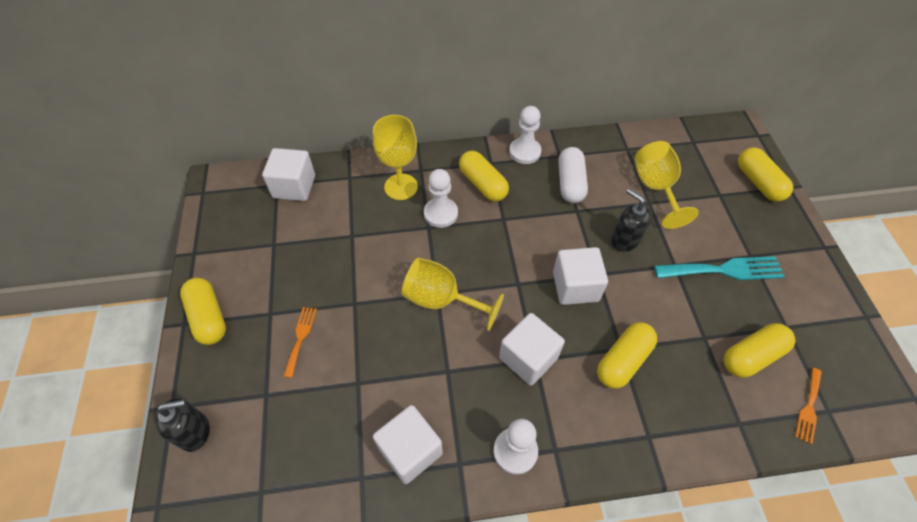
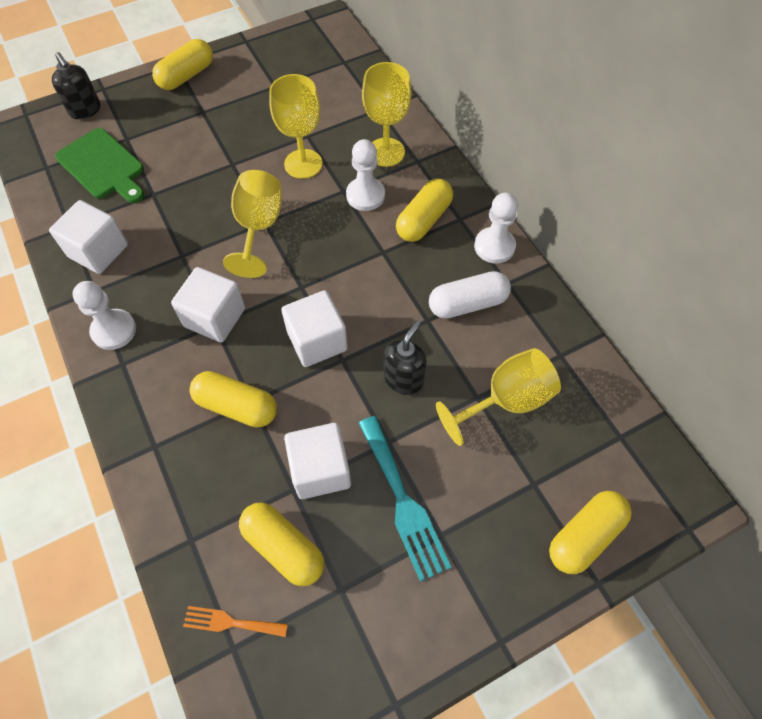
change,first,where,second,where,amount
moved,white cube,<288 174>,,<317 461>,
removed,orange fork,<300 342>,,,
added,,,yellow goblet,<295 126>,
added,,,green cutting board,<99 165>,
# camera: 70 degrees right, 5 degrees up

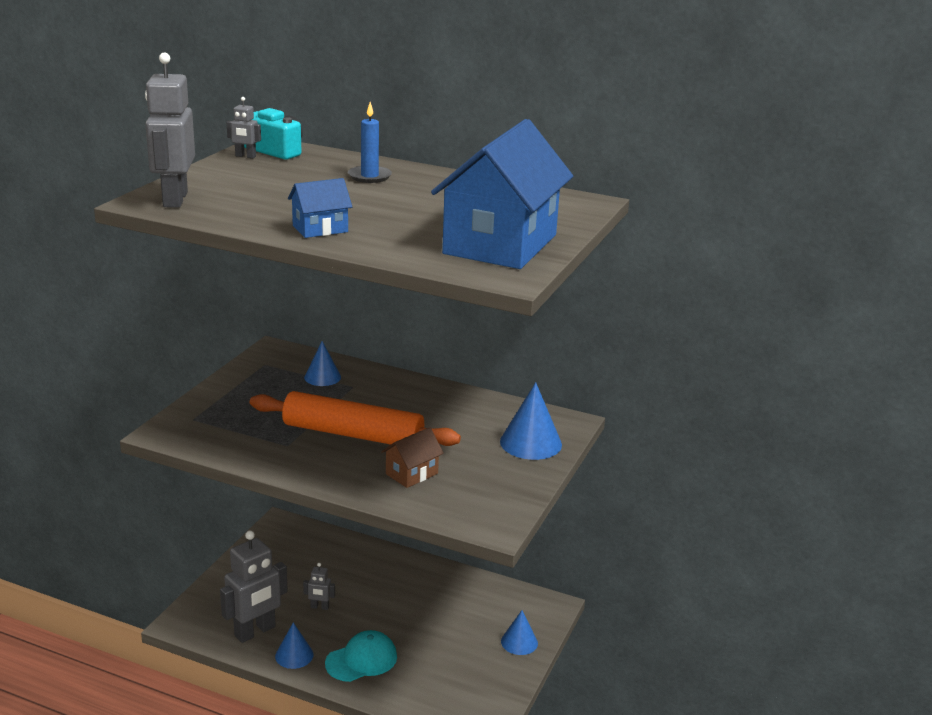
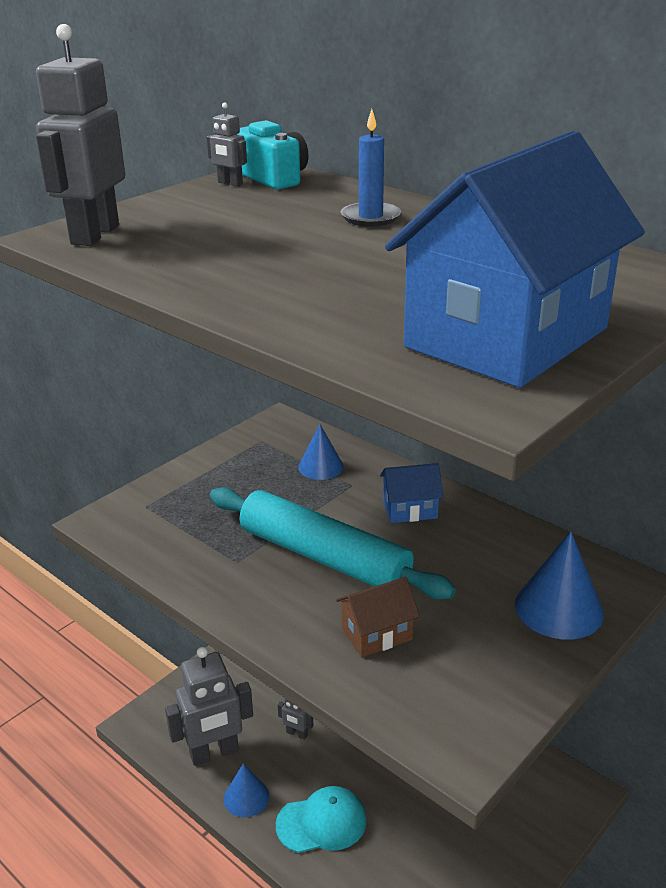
change,first,where,second,where,amount
moved,blue house,<320 208>,,<411 493>,
recoloured,orange rolling pin,<355 418>,turquoise rolling pin,<333 543>,
removed,blue cone,<519 632>,,,
# camera: 20 degrees right, 5 degrees up

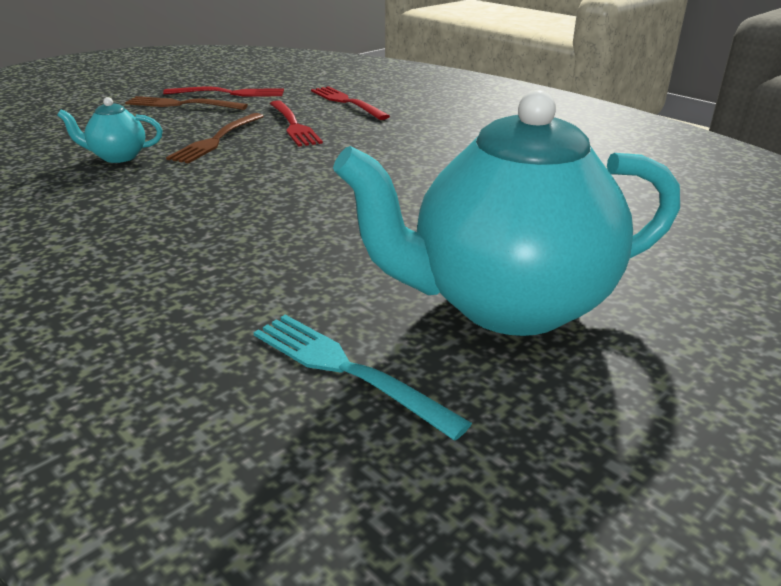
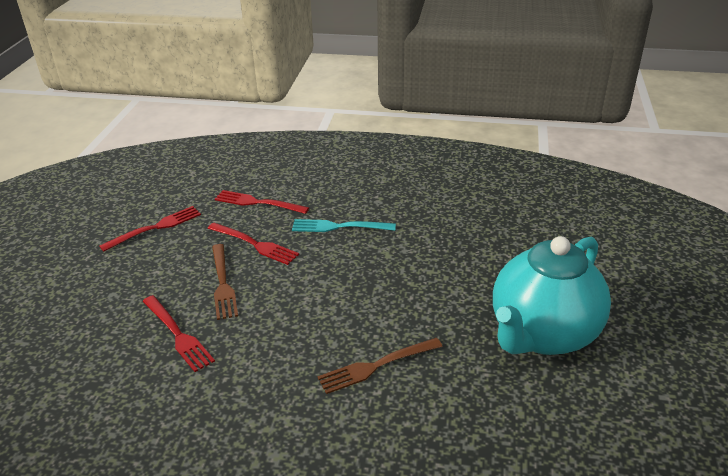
change,first,where,second,where,amount
moved,brown fork,<186 103>,,<380 366>,
replaced,turquoise teapot,<110 130>,red fork,<179 333>,
moved,turquoise fork,<362 377>,,<344 225>,
# camera: 35 degrees left, 5 degrees up

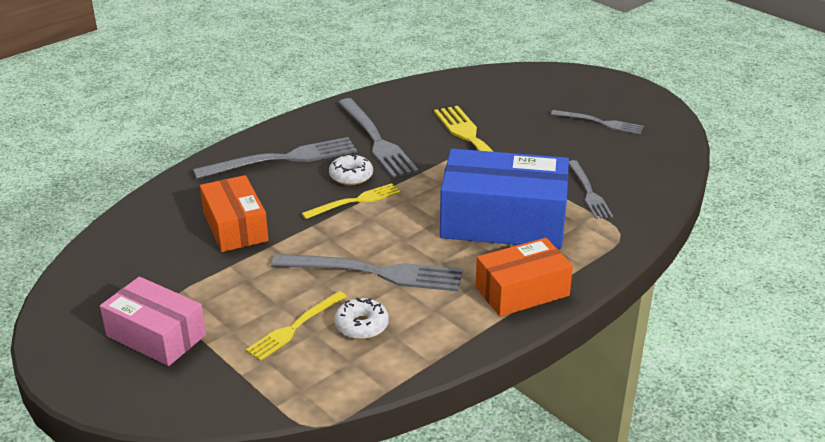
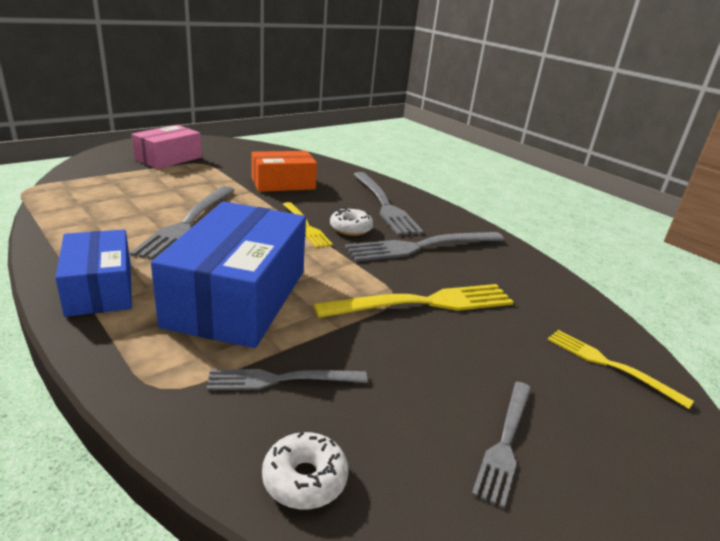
change,first,where,second,where,amount
recoloured,orange box,<524 277>,blue box,<94 273>,
moved,yellow fork,<296 326>,,<621 369>,
moved,white donut,<362 318>,,<305 470>,
# camera: 90 degrees right, 5 degrees down

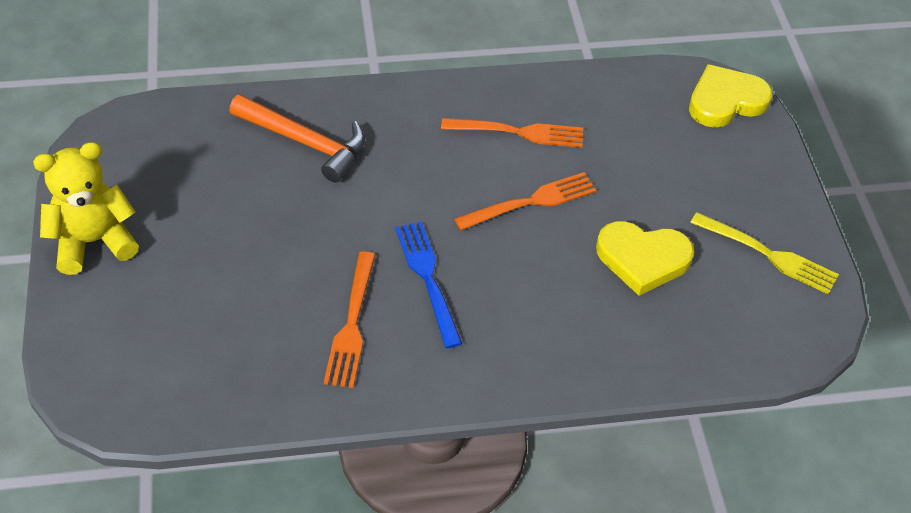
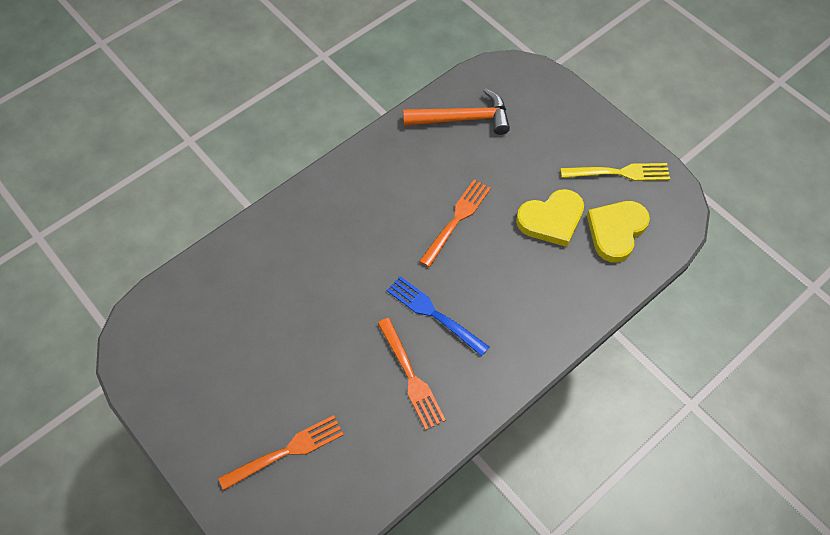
change,first,where,second,where,amount
moved,yellow heart,<730 95>,,<618 232>,
moved,orange hammer,<297 138>,,<456 111>,
moved,orange fork,<512 133>,,<281 452>,
removed,yellow teddy bear,<86 208>,,,
# camera: 30 degrees left, 10 degrees up

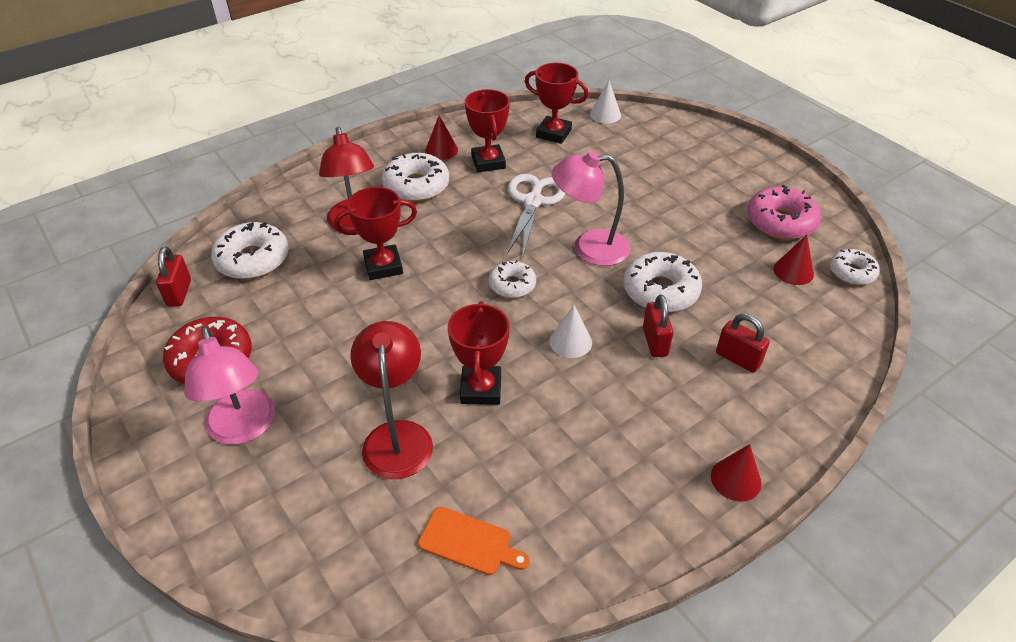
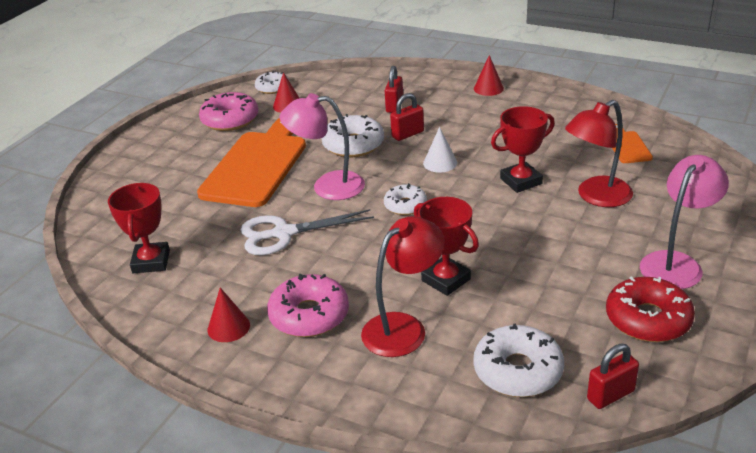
change,first,where,second,where,amount
removed,white cone,<605 102>,,,
removed,red trophy,<487 130>,,,
turned,pink lamp,<591 208>,,<322 146>,120 degrees clockwise
recoloured,white donut,<415 177>,pink donut,<308 305>,
added,,,orange cutting board,<251 162>,
# camera: 115 degrees left, 10 degrees down

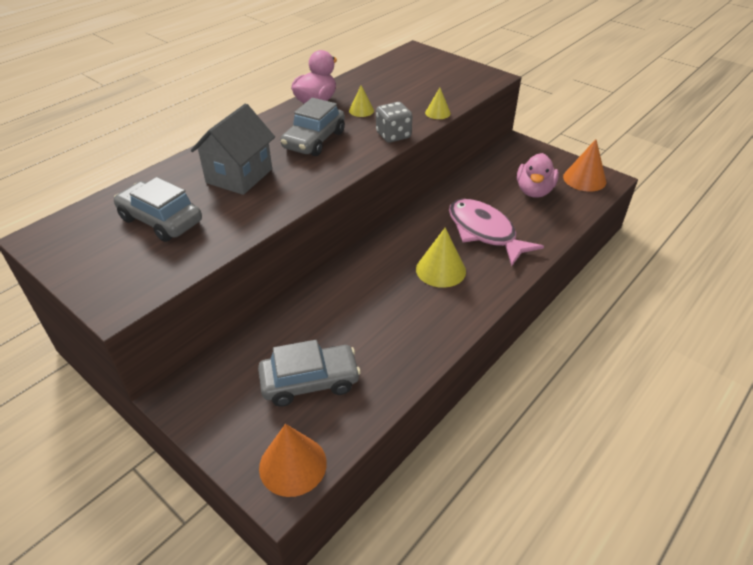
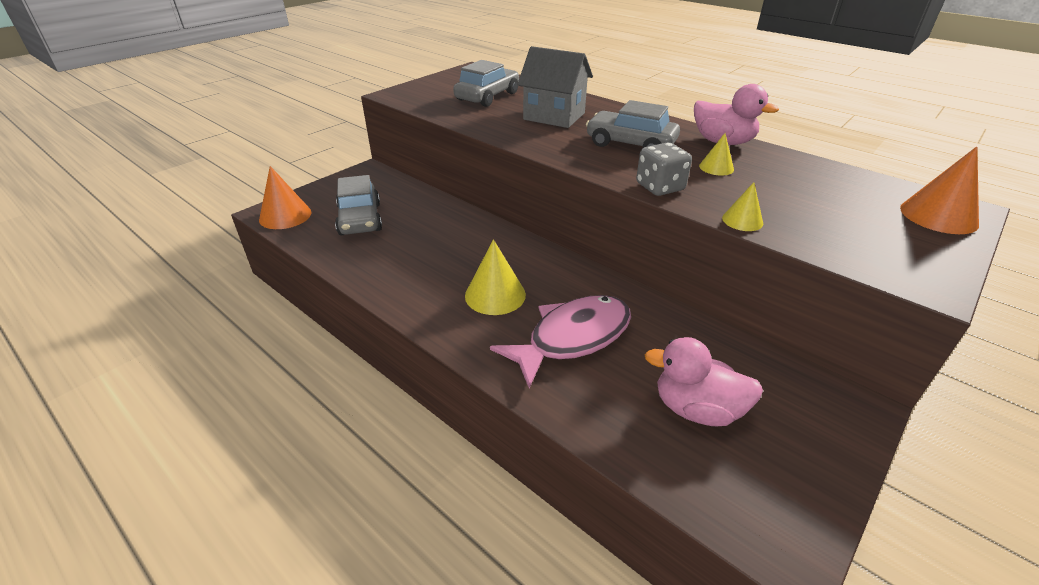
change,first,where,second,where,amount
moved,orange cone,<585 165>,,<939 190>,
# camera: 90 degrees right, 5 degrees down

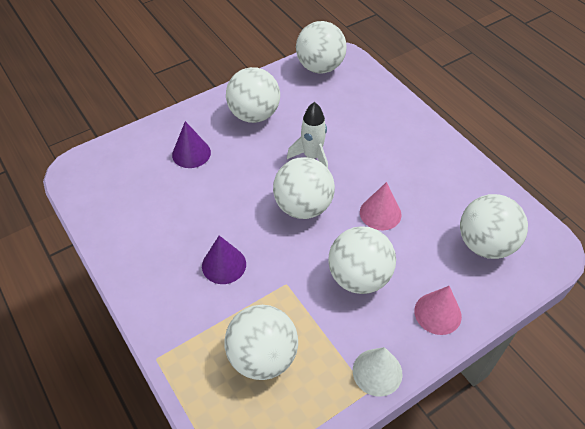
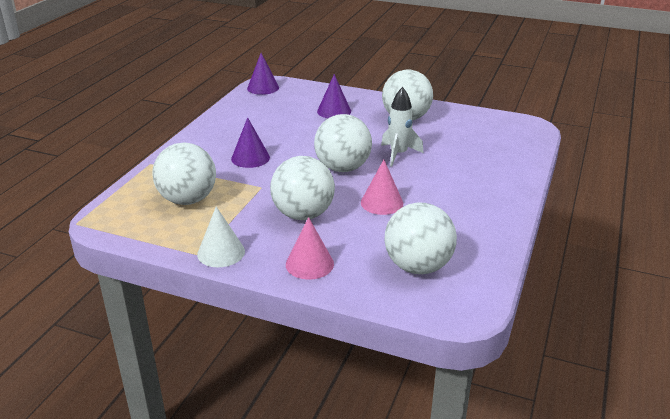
change,first,where,second,where,amount
removed,white ball,<321 47>,,,
added,,,purple cone,<263 74>,
# camera: 55 degrees right, 20 degrees down

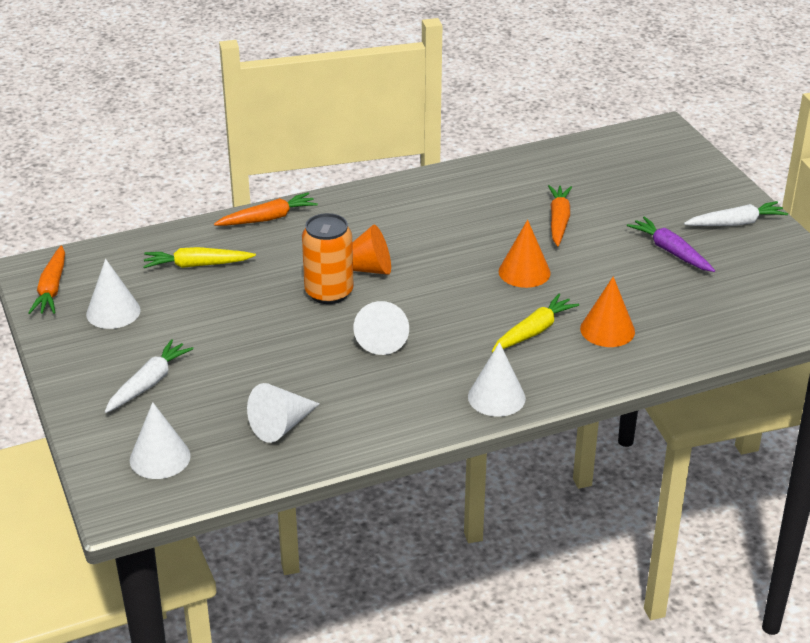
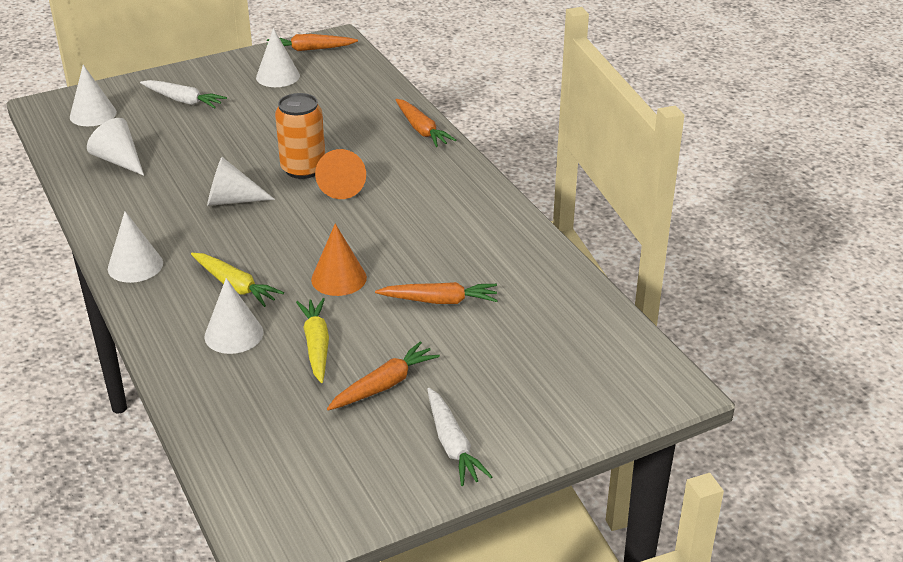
change,first,where,second,where,amount
recoloured,purple carrot,<671 244>,orange carrot,<383 376>,
moved,yellow carrot,<199 257>,,<312 340>,
recoloured,orange cone,<607 311>,white cone,<234 316>,
# camera: 85 degrees right, 0 degrees up

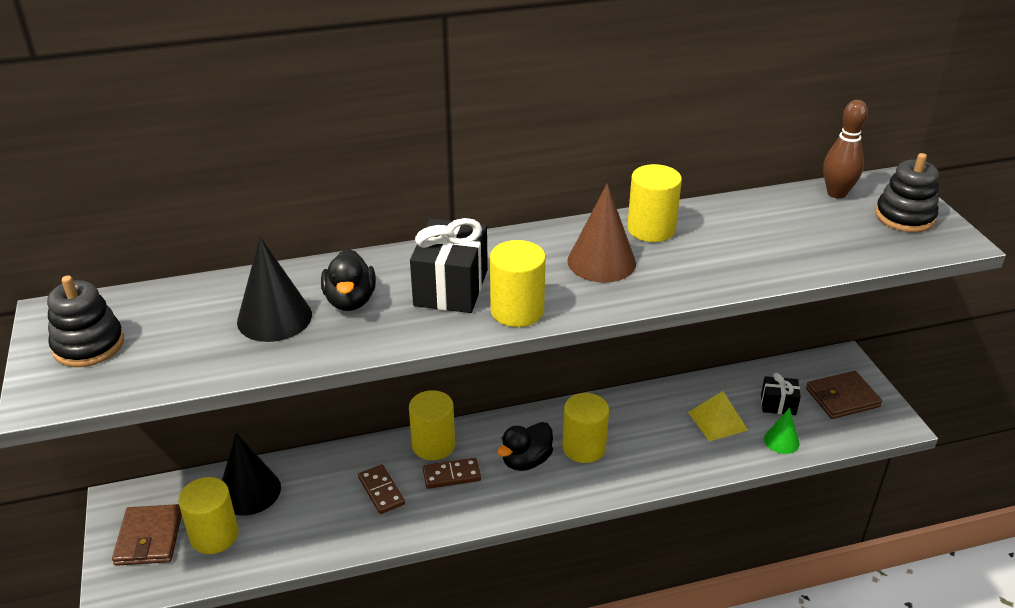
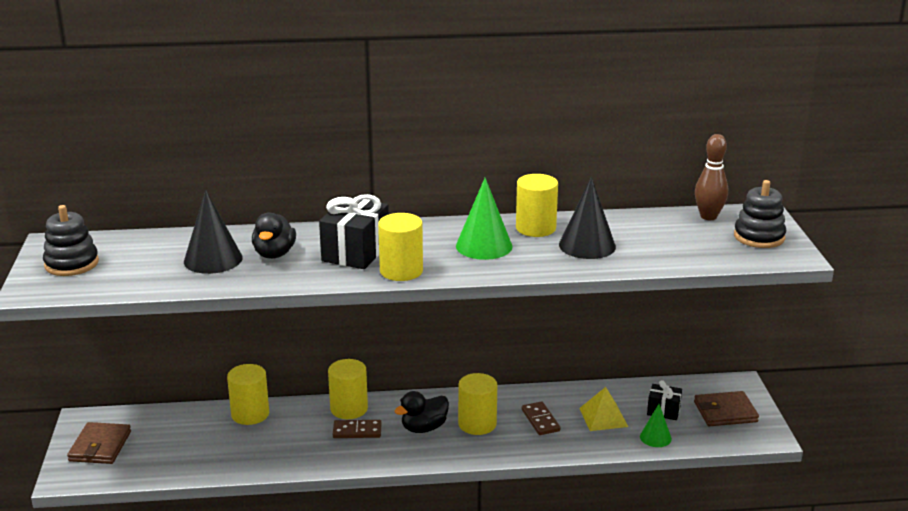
change,first,where,second,where,amount
recoloured,brown cone,<601 233>,green cone,<484 219>,
moved,black cone,<251 474>,,<587 218>,
moved,brown domino,<381 489>,,<541 418>,
moved,yellow cylinder,<208 515>,,<248 394>,
# camera: 10 degrees right, 10 degrees down

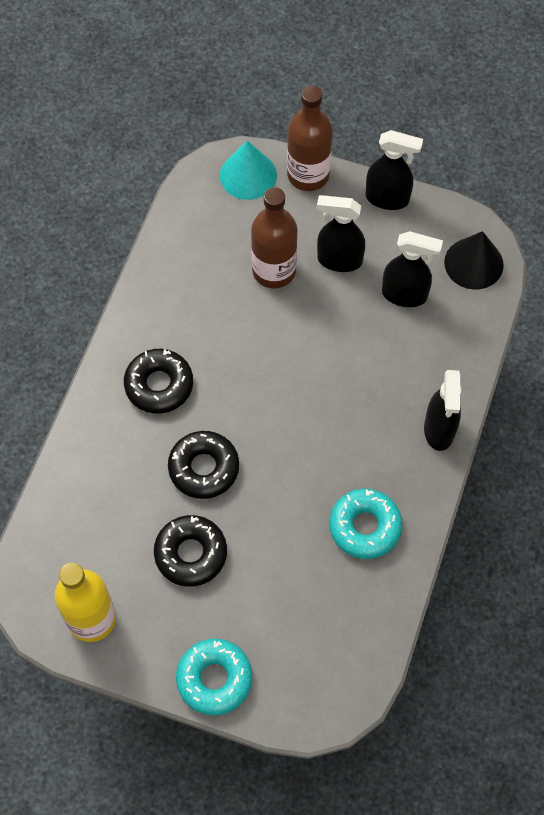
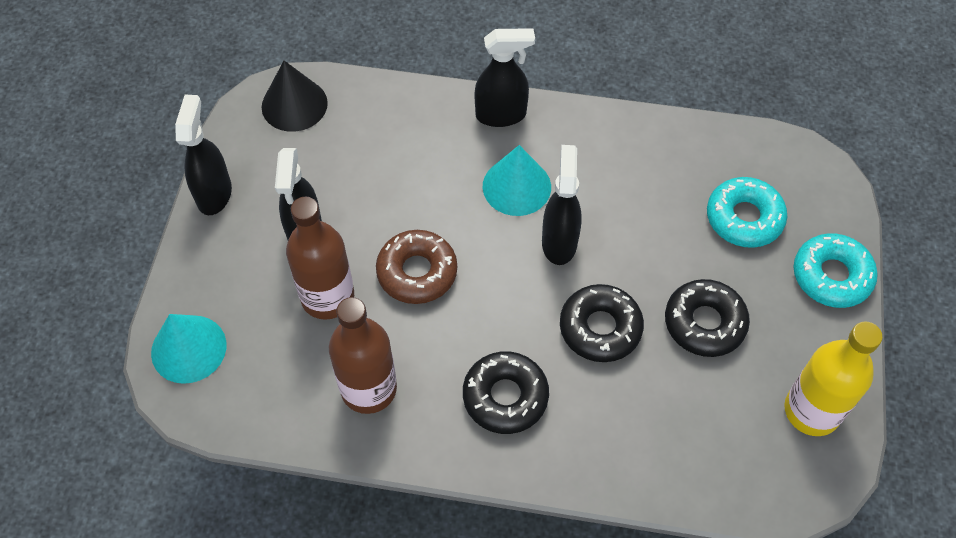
change,first,where,second,where,amount
moved,brown bottle,<310 138>,,<363 355>,
moved,black spray bottle,<412 269>,,<562 205>,
moved,turquoise donut,<365 524>,,<747 212>,
added,,,turquoise cone,<517 180>,
added,,,brown donut,<416 267>,
# camera: 100 degrees left, 5 degrees down

